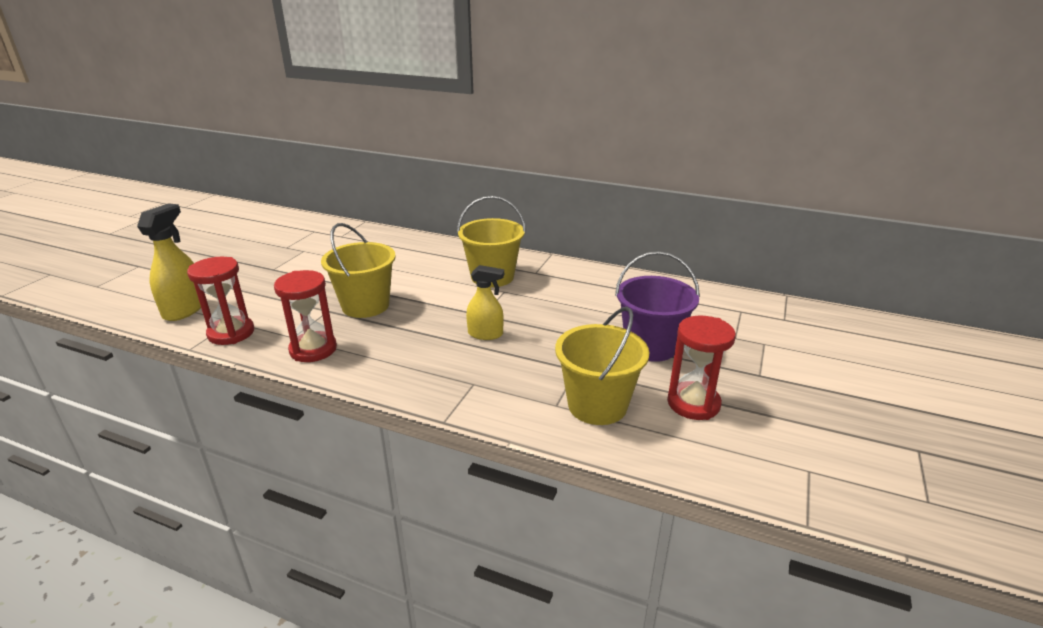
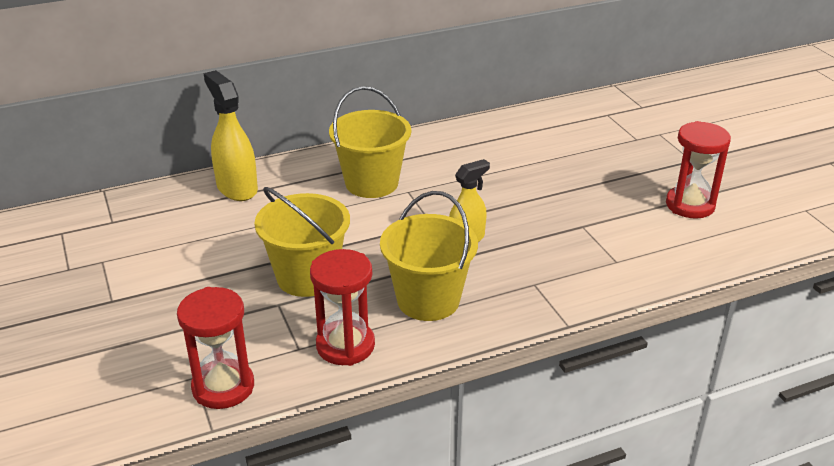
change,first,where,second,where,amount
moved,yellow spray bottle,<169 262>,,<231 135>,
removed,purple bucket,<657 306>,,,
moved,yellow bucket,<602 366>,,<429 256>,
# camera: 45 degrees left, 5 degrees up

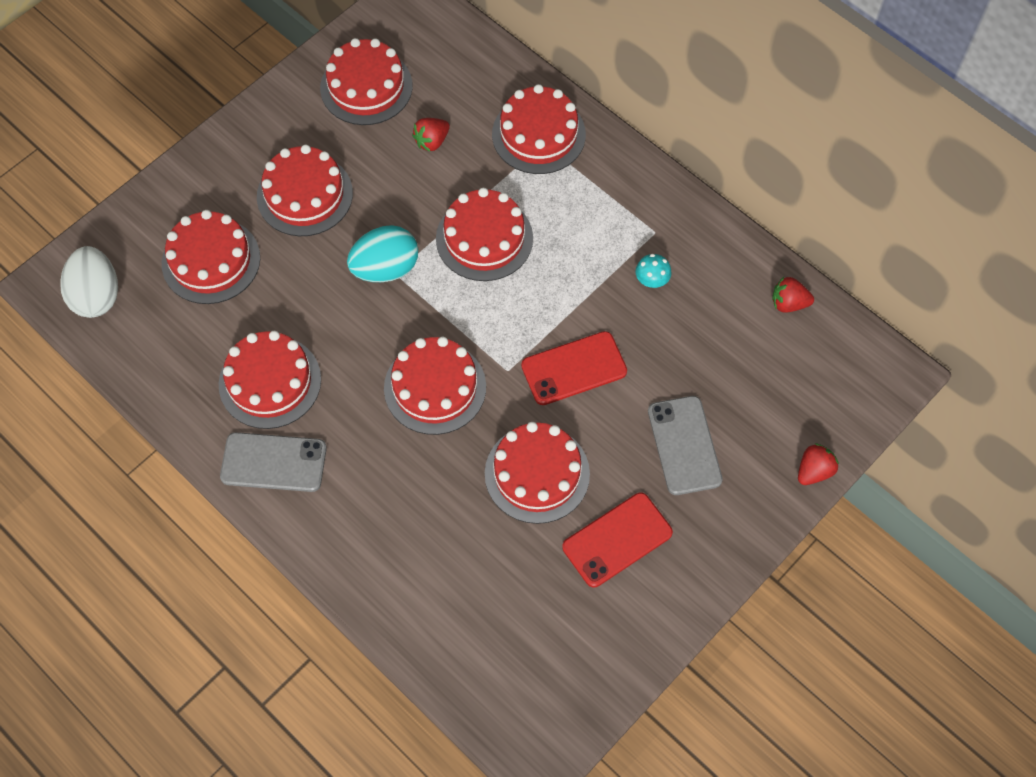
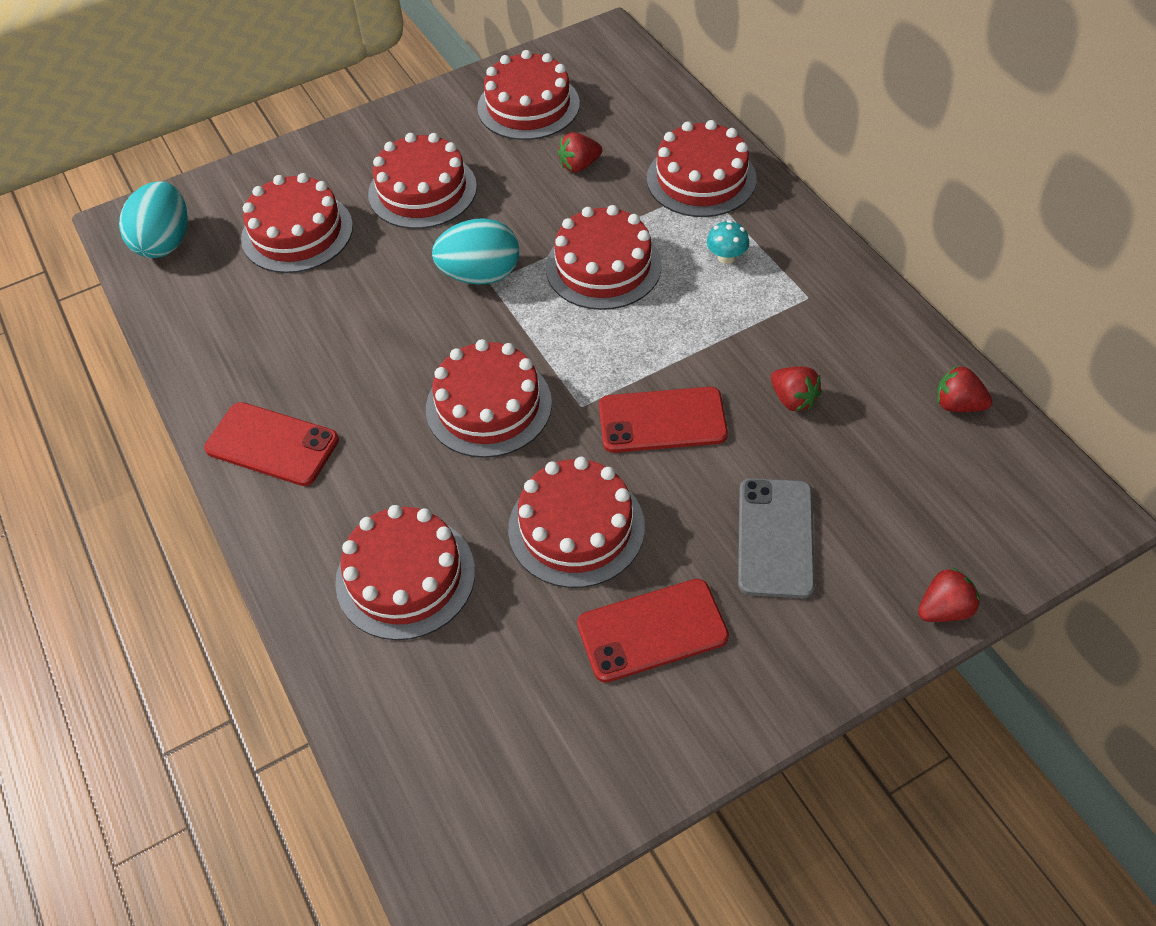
change,first,where,second,where,amount
recoloured,white egg,<89 282>,turquoise egg,<153 219>,
moved,turquoise mushroom,<653 271>,,<728 242>,
moved,red cake,<270 380>,,<405 572>,
recoloured,grey phone,<273 462>,red phone,<271 444>,
added,,,red strawberry,<796 389>,
# camera: 20 degrees right, 10 degrees down

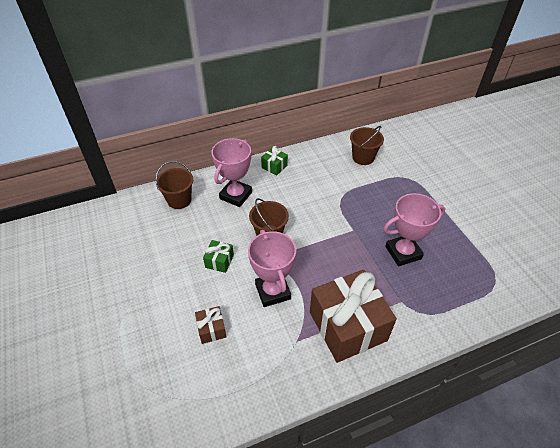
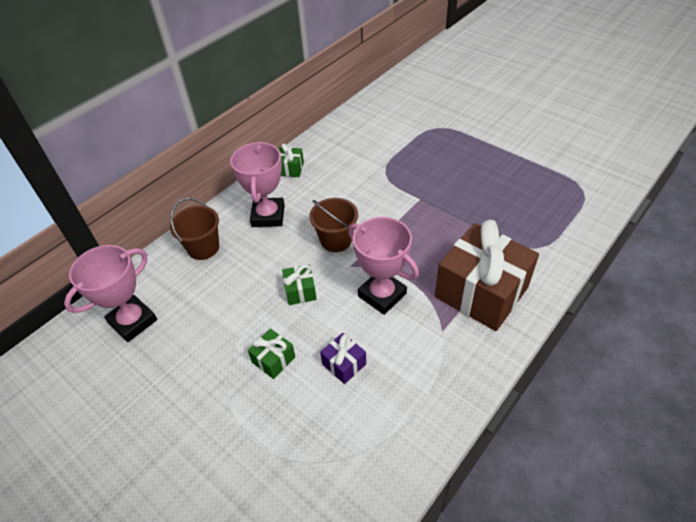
change,first,where,second,where,amount
removed,brown bucket,<367 145>,,,
moved,pink trophy,<414 229>,,<110 293>,
recoloured,brown gift,<210 325>,purple gift,<343 358>,
added,,,green gift,<271 354>,
# camera: 25 degrees left, 0 degrees up

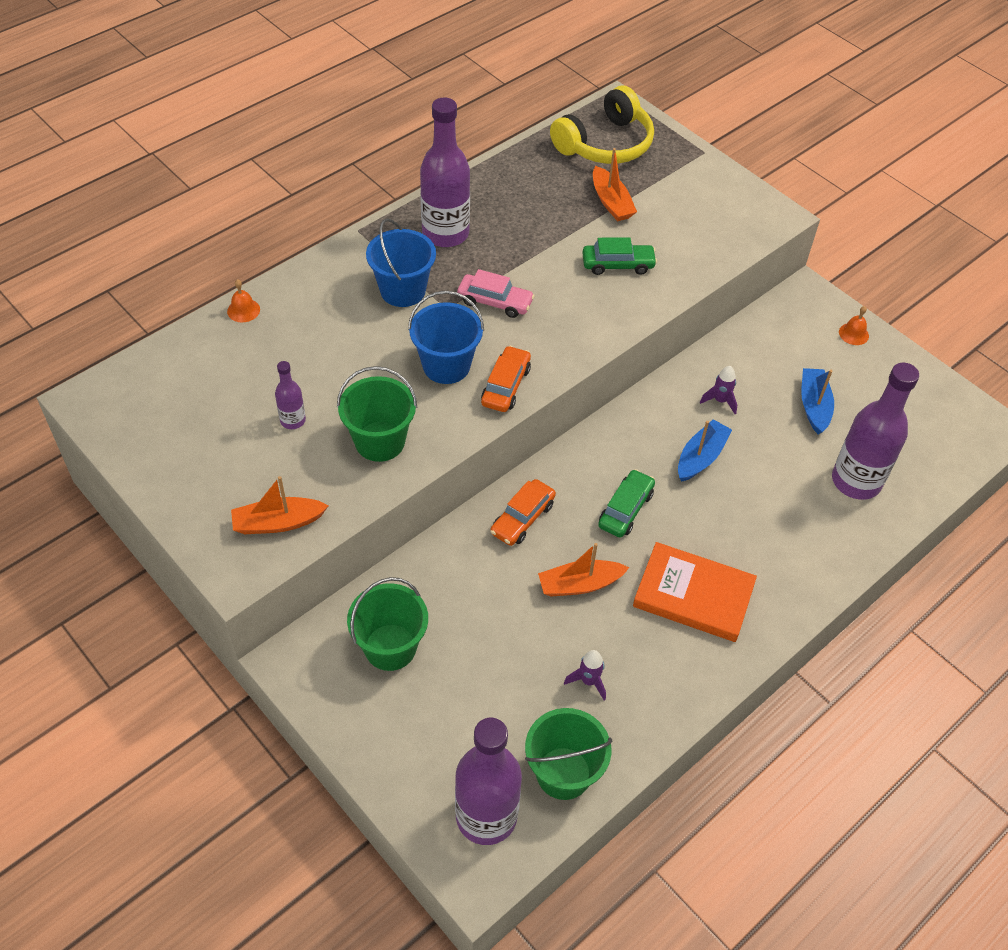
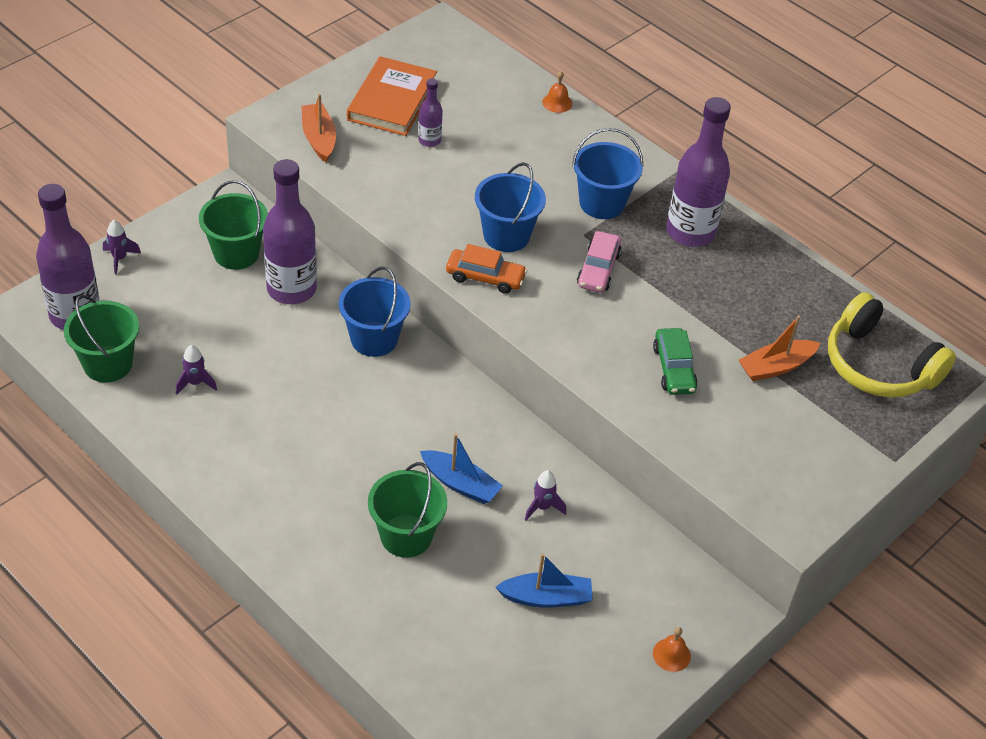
change,first,where,second,where,amount
moved,purple bottle,<875 431>,,<290 231>,
moved,green bucket,<377 414>,,<407 510>,
removed,green car,<626 503>,,,
replaced,orange car,<523 512>,blue bucket,<375 312>,
moved,orange book,<695 592>,,<392 96>,
removed,orange boat,<583 570>,,,
added,,,purple rocket,<122 247>,
# camera: 85 degrees right, 5 degrees down

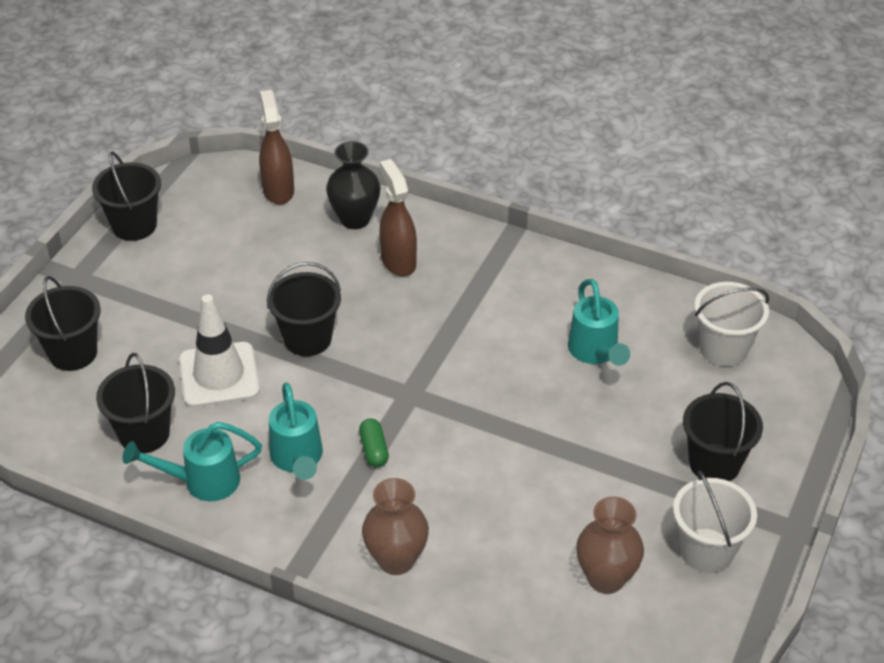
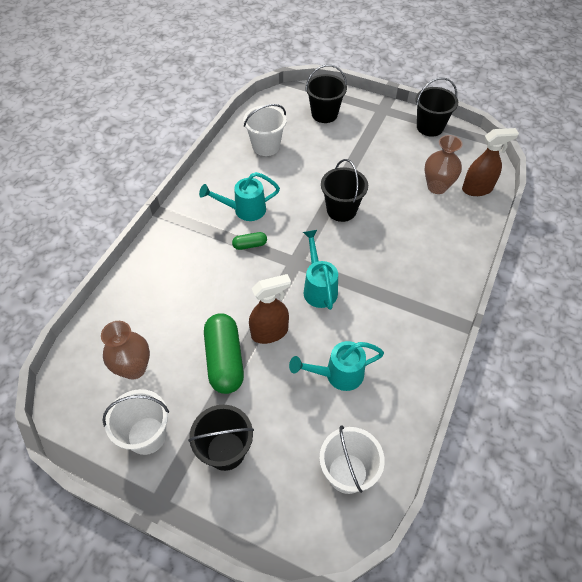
change,first,where,second,where,amount
removed,black vase,<353 185>,,,
moved,brown spray bottle,<398 218>,,<270 309>,
removed,white traffic cone,<219 351>,,,
recoloured,black bucket,<135 403>,white bucket,<265 130>,
moved,turquoise watering can,<192 461>,,<320 270>,
moved,brown vase,<395 526>,,<443 164>,
added,,,green capsule,<224 353>,
# camera: 90 degrees right, 10 degrees up

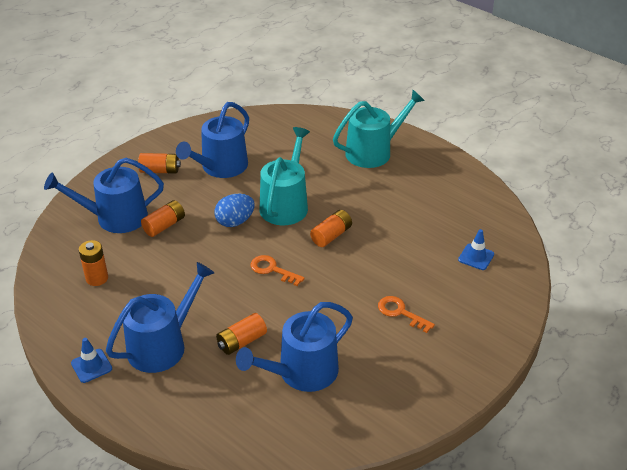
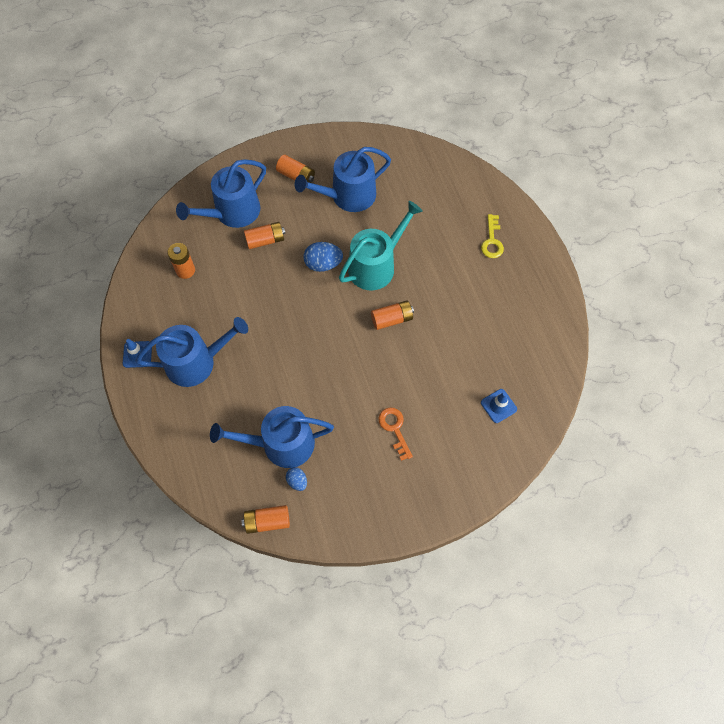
change,first,where,second,where,amount
replaced,turquoise watering can,<379 129>,yellow key,<492 236>,
turned,blue watering can,<104 195>,,<221 193>,60 degrees counterclockwise
removed,orange key,<278 270>,,,
moved,orange battery,<241 334>,,<266 519>,
added,,,blue egg,<296 479>,
# camera: 30 degrees right, 25 degrees up

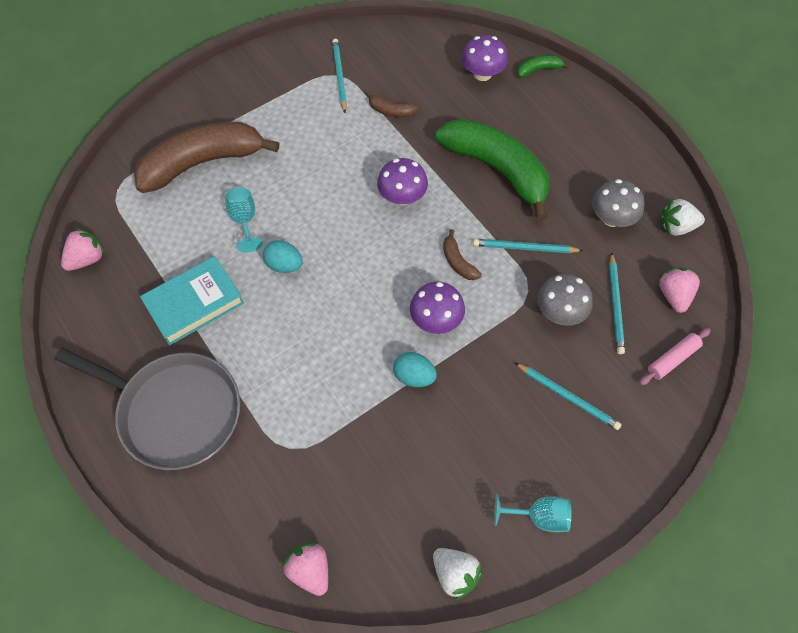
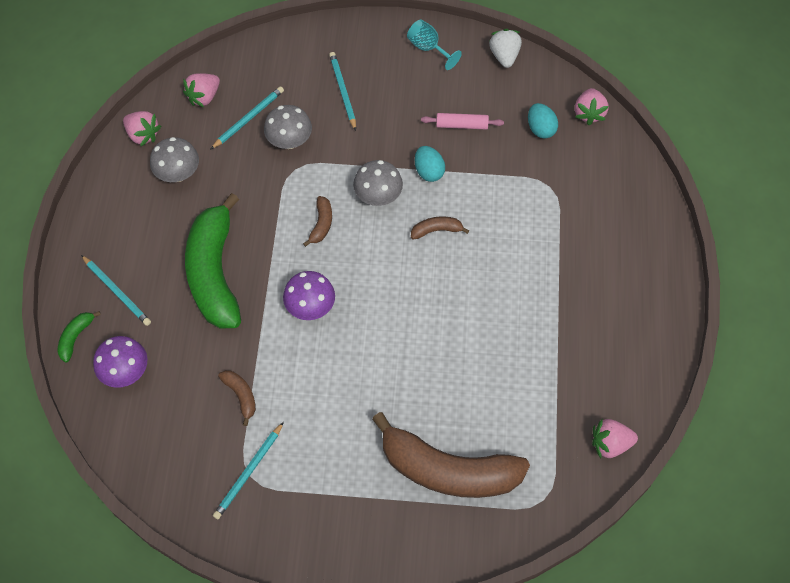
change,first,where,second,where,amount
turned,green banana,<543 66>,,<79 337>,90 degrees clockwise
removed,turquoise goblet,<244 220>,,,
recoloured,white strawberry,<683 217>,pink strawberry,<142 128>,
moved,turquoise pencil,<528 246>,,<116 290>,
moved,turquoise egg,<282 256>,,<543 121>,
removed,turquoise book,<192 300>,,,
recoloured,purple mushroom,<437 308>,grey mushroom,<378 183>,
moved,pink rolling pin,<675 356>,,<462 121>,
removed,grey pan,<147 409>,,,
added,,,brown banana,<440 228>,
# camera: 140 degrees left, 0 degrees up

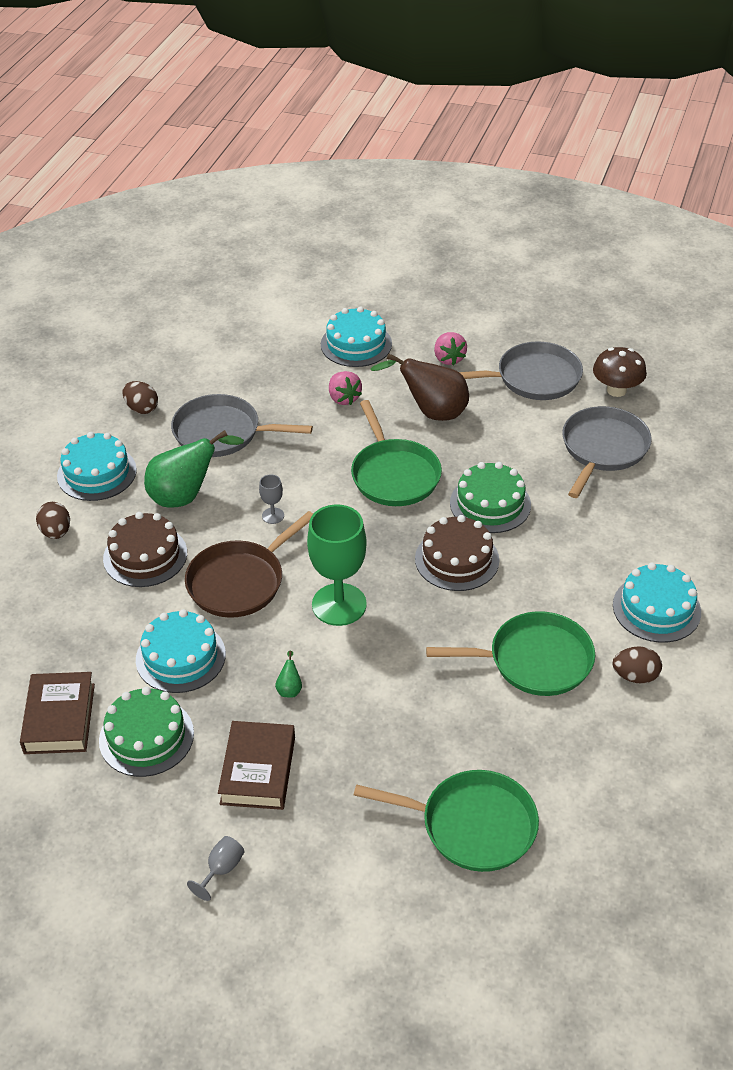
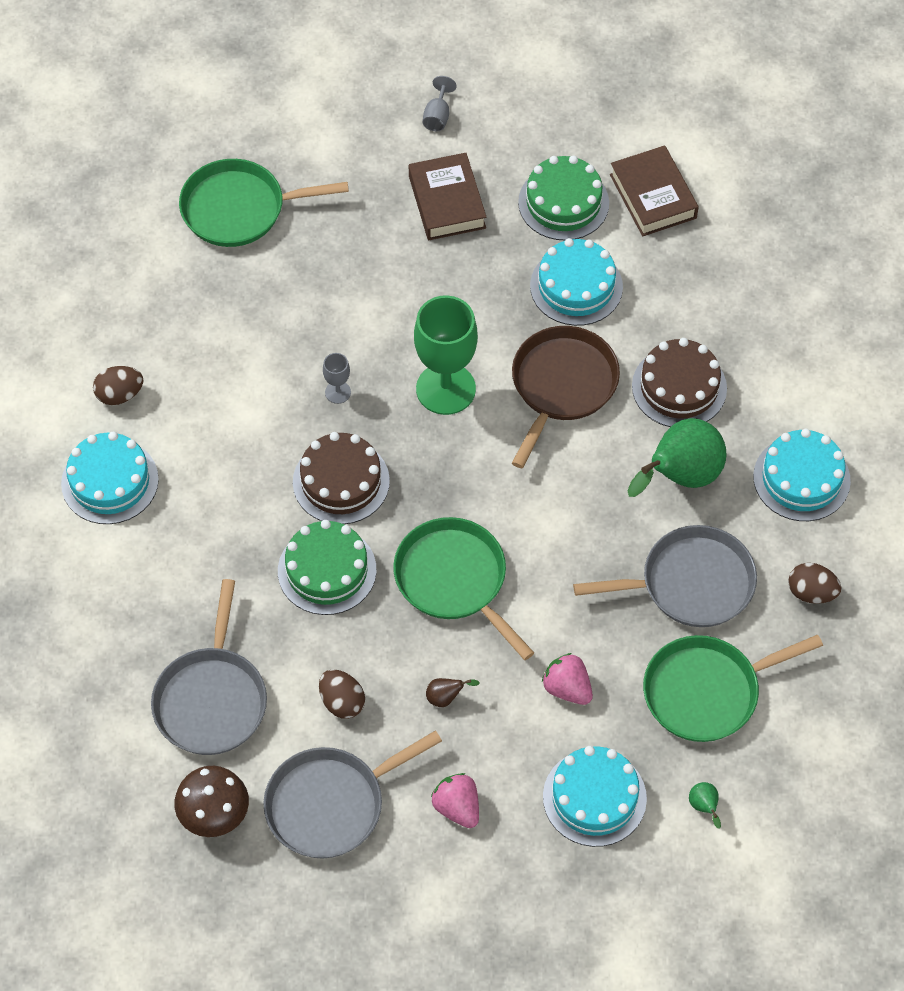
change,first,where,second,where,amount
resized,brown pear,<419 387>,,<453 692>,x0.41
moved,grey goblet,<271 499>,,<337 378>,
moved,brown egg,<53 520>,,<342 694>,
moved,green pan,<510 653>,,<733 688>,
moved,green pear,<288 674>,,<705 805>,
# camera: 160 degrees right, 15 degrees up

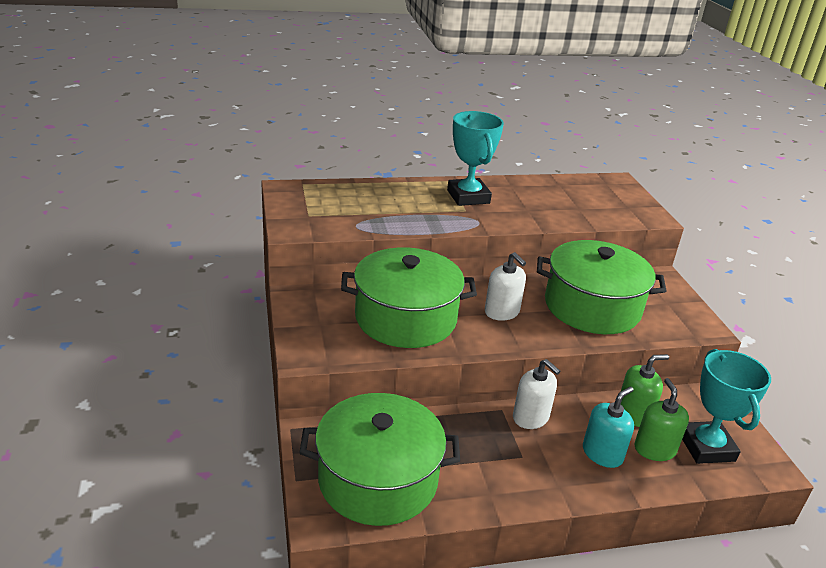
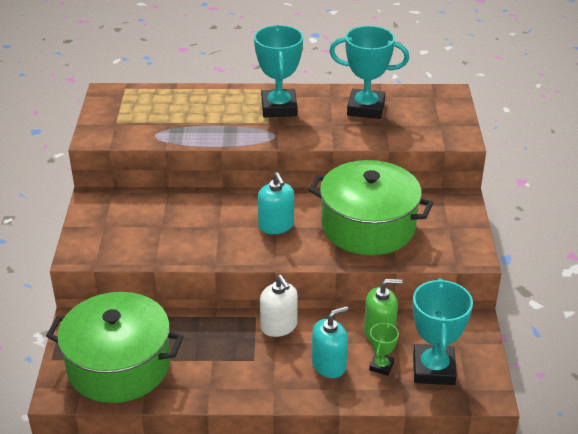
change,first,where,second,where,amount
removed,green pot,<409 297>,,,
recoloured,white soap dispenser,<505 286>,turquoise soap dispenser,<276 203>,
replaced,green soap dispenser,<661 419>,green trophy,<384 349>,
added,,,turquoise trophy,<369 72>,
# camera: 15 degrees right, 5 degrees up

